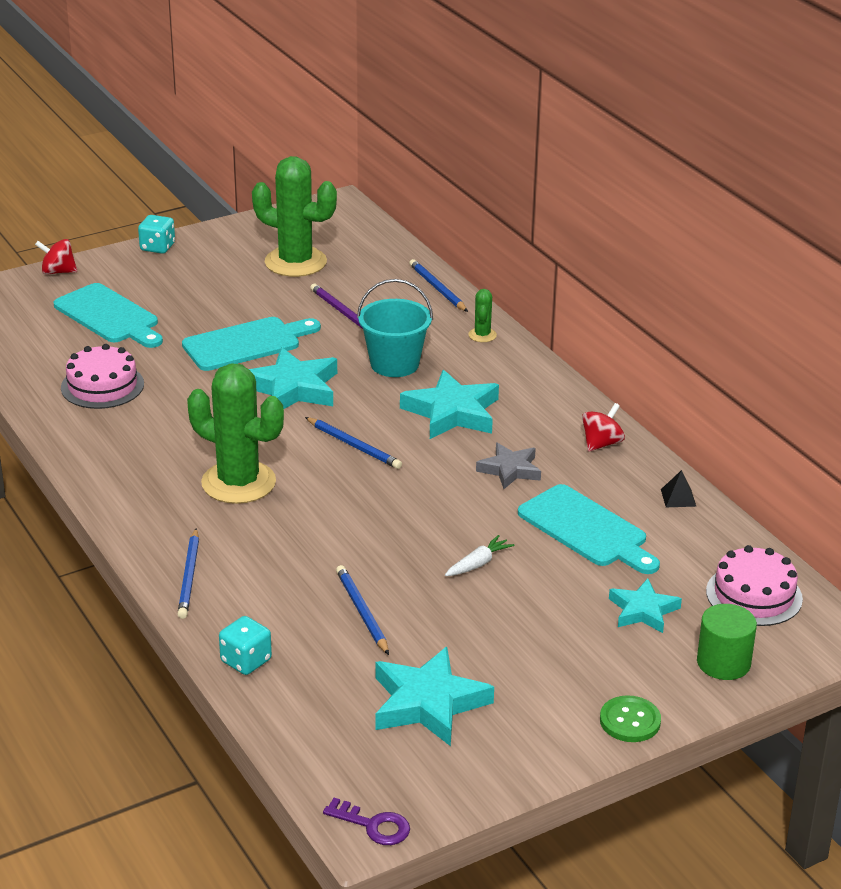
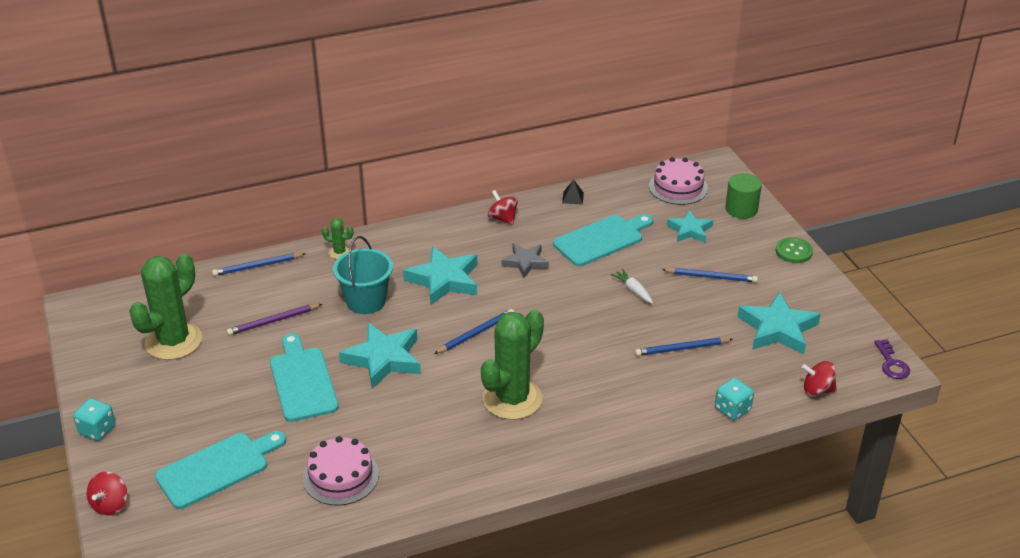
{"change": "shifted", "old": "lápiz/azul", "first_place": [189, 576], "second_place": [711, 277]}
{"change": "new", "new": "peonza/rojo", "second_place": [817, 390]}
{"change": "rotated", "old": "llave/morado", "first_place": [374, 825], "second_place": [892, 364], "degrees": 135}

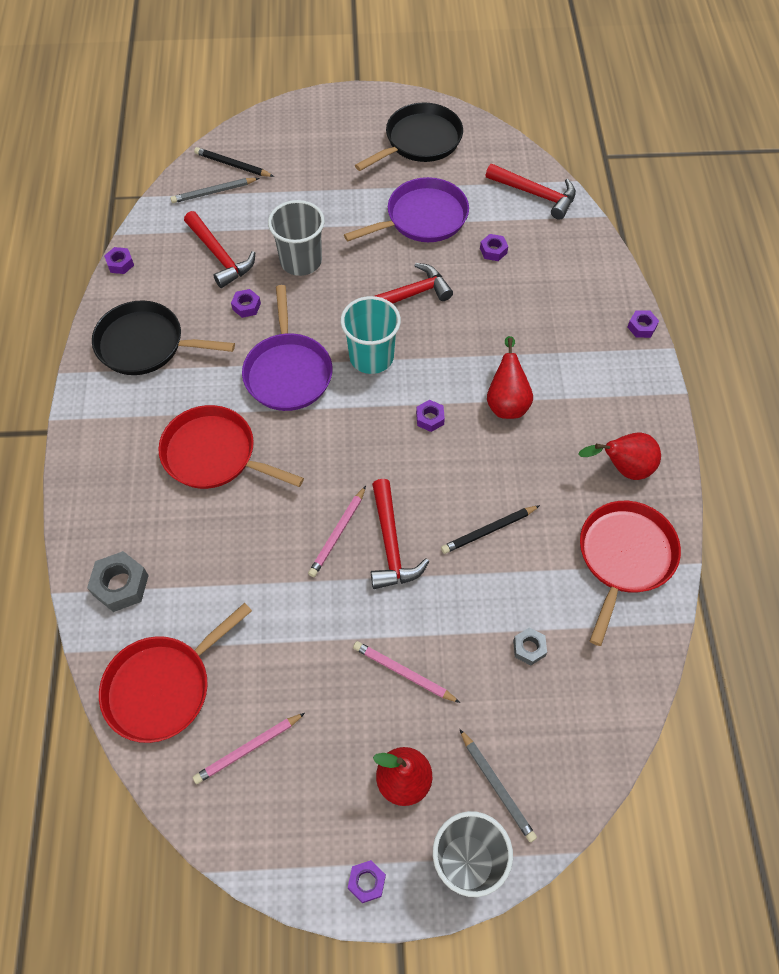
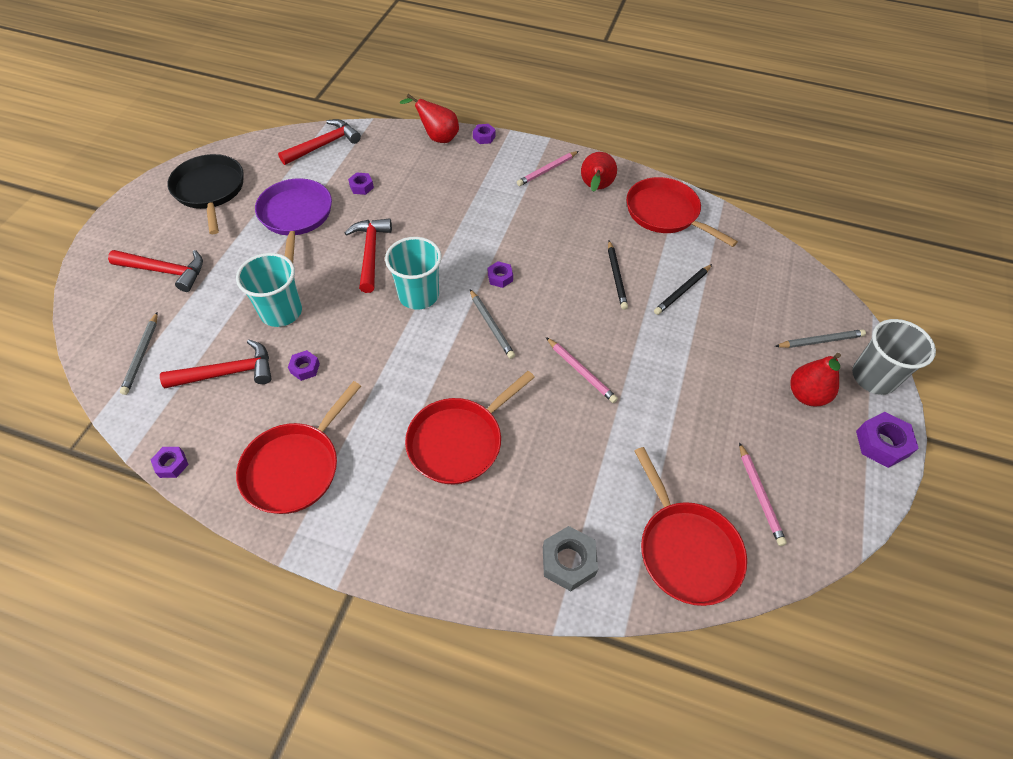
{"change": "shifted", "old": "martillo/rojo", "first_place": [391, 544], "second_place": [165, 271]}
{"change": "repainted", "old": "vaso/gris", "new": "vaso/turquesa", "first_place": [301, 261], "second_place": [281, 311]}
{"change": "repainted", "old": "sartén/negro", "new": "sartén/rojo", "first_place": [145, 344], "second_place": [295, 467]}
{"change": "shifted", "old": "pera/rojo", "first_place": [507, 402], "second_place": [437, 137]}
{"change": "new", "new": "lápiz/gris", "second_place": [491, 326]}
{"change": "shifted", "old": "lápiz/rosa", "first_place": [403, 672], "second_place": [547, 170]}
{"change": "shifted", "old": "lápiz/negro", "first_place": [232, 165], "second_place": [682, 291]}
{"change": "scaled", "old": "tuerca/morado", "first_place": [366, 882], "second_place": [881, 444], "factor": 1.68}
{"change": "gone", "old": "sartén/morado", "first_place": [288, 372]}
{"change": "gone", "old": "tuerca/gris", "first_place": [529, 648]}

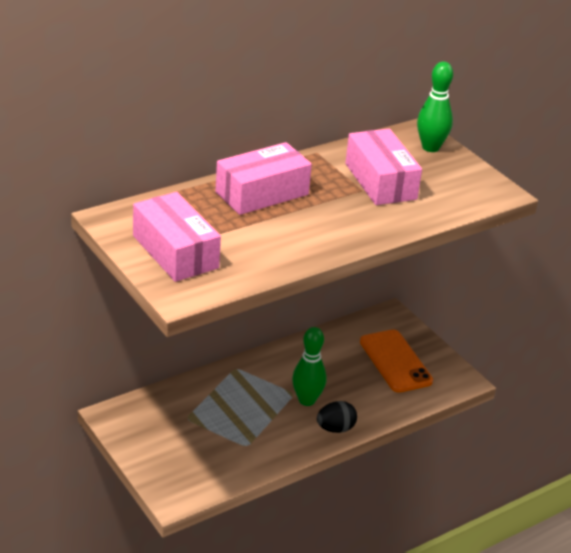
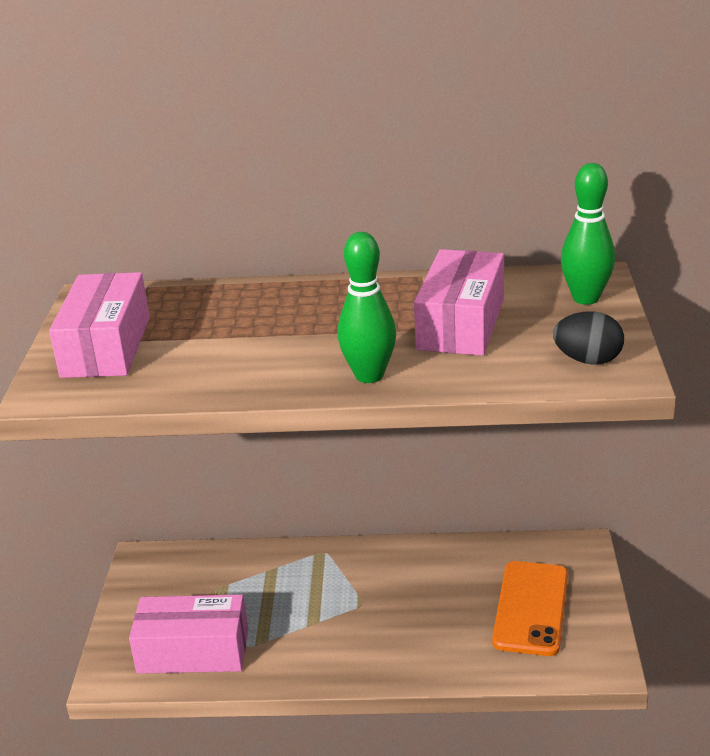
{"change": "shifted", "old": "caja/rosa", "first_place": [262, 193], "second_place": [193, 651]}
{"change": "shifted", "old": "bolo/verde", "first_place": [307, 400], "second_place": [369, 375]}
{"change": "shifted", "old": "huevo/negro", "first_place": [335, 428], "second_place": [588, 360]}

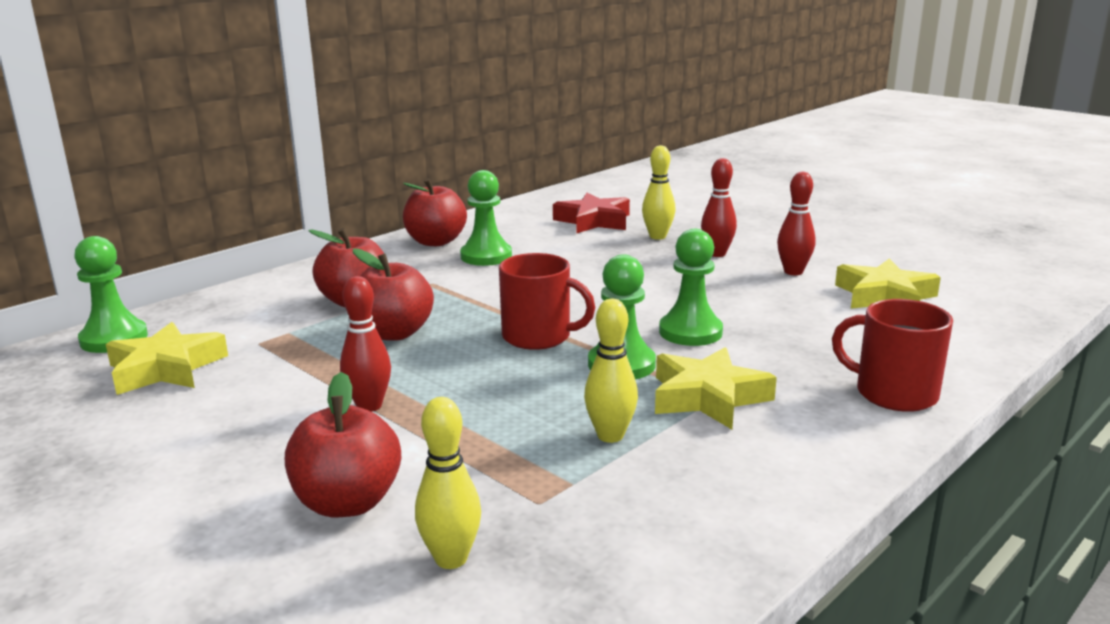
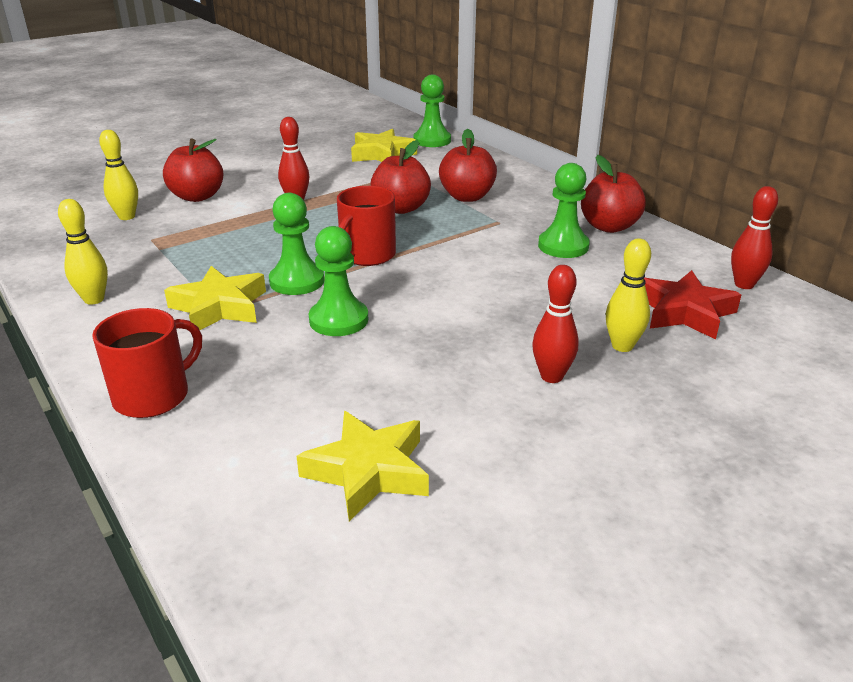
{"change": "shifted", "old": "bolo/amarillo", "first_place": [610, 436], "second_place": [94, 299]}
{"change": "shifted", "old": "bolo/rojo", "first_place": [793, 272], "second_place": [744, 284]}

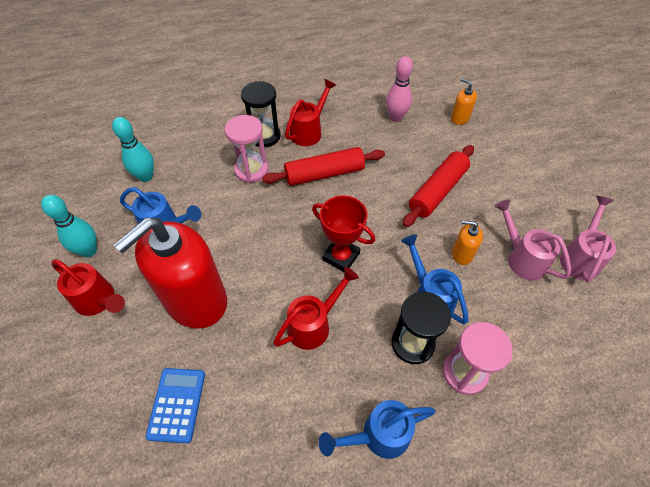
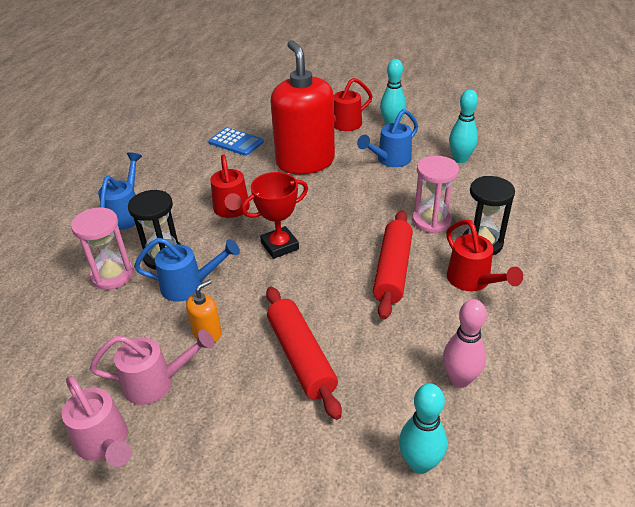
{"change": "swapped", "old": "dispensador de jabón/naranja", "new": "bolo/turquesa", "first_place": [459, 118], "second_place": [419, 463]}

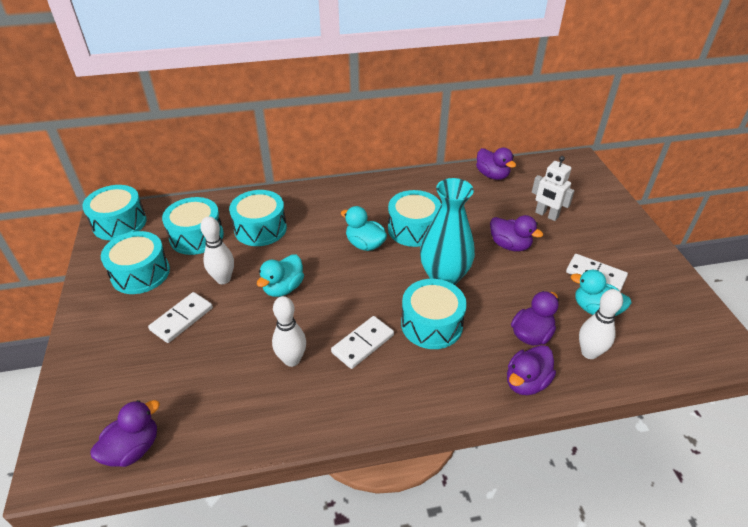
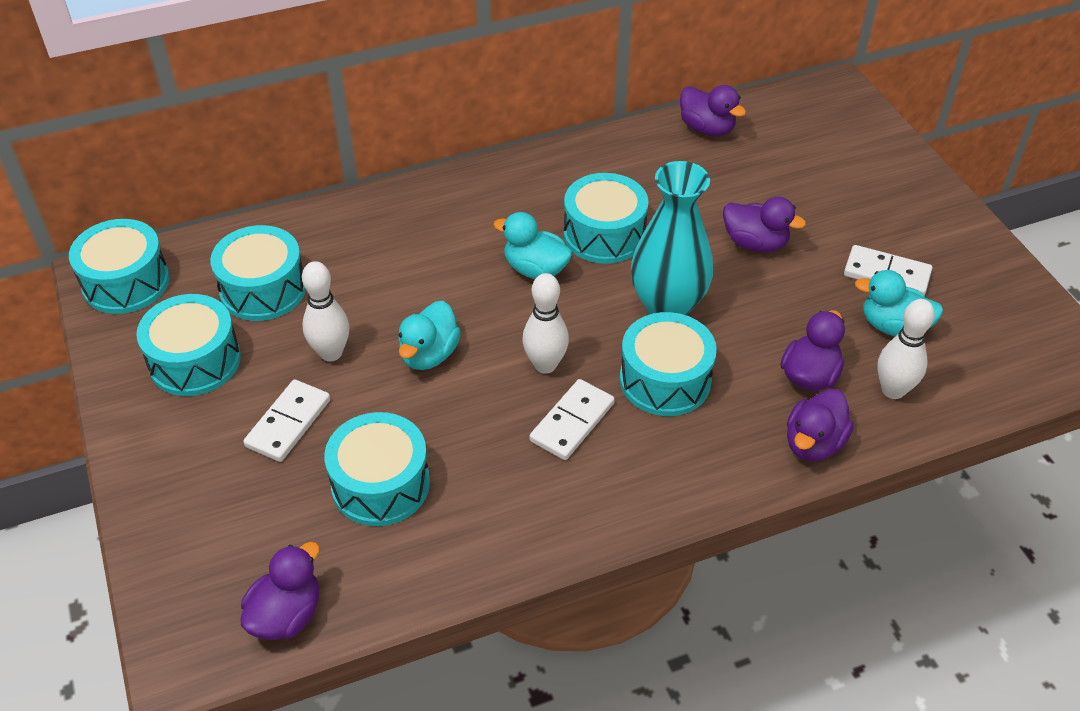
{"change": "shifted", "old": "tambor/turquesa", "first_place": [260, 228], "second_place": [380, 484]}
{"change": "shifted", "old": "bolo/blanco", "first_place": [292, 360], "second_place": [545, 365]}
{"change": "gone", "old": "robot/blanco", "first_place": [546, 215]}

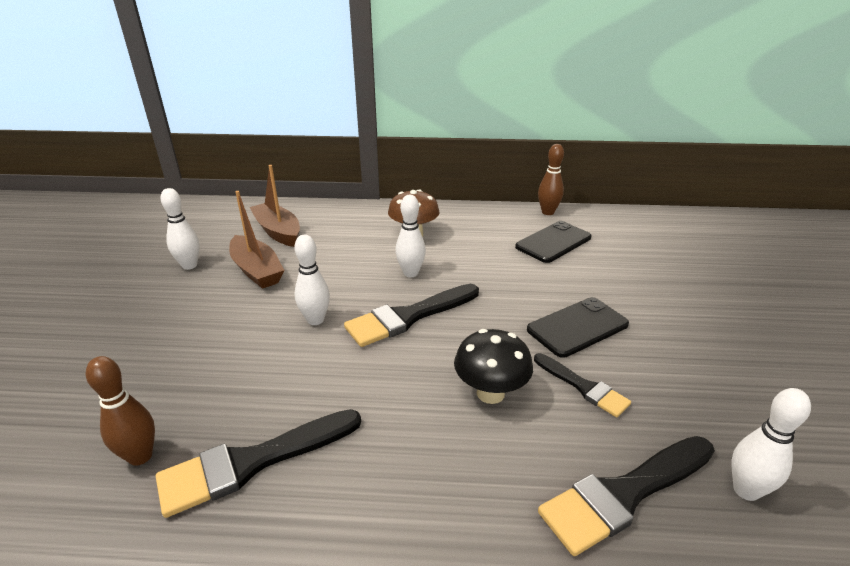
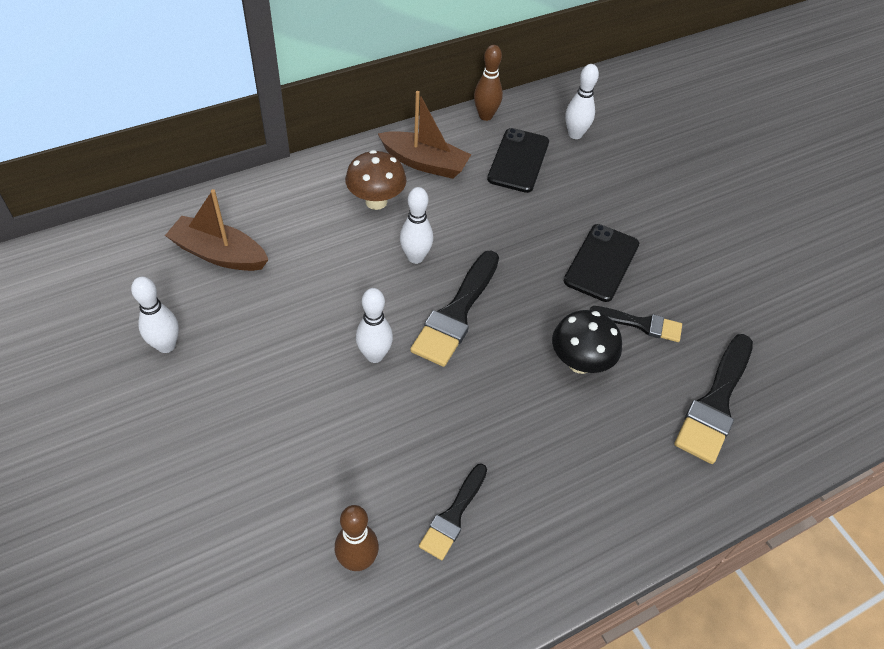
{"change": "shifted", "old": "barco/marrón", "first_place": [256, 270], "second_place": [424, 163]}
{"change": "scaled", "old": "pincel/negro", "first_place": [253, 462], "second_place": [453, 515], "factor": 0.6}
{"change": "shifted", "old": "bolo/blanco", "first_place": [746, 490], "second_place": [575, 134]}

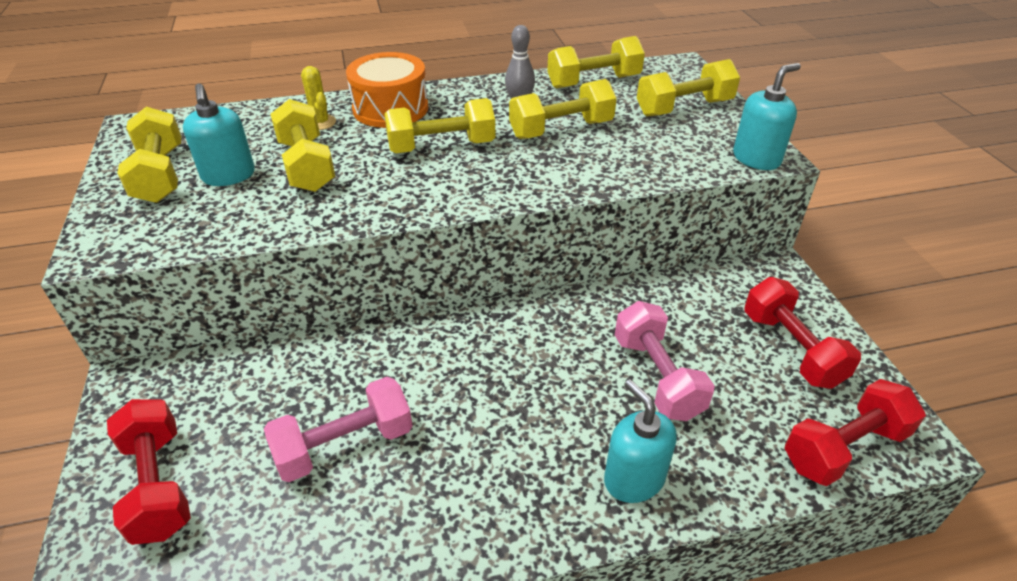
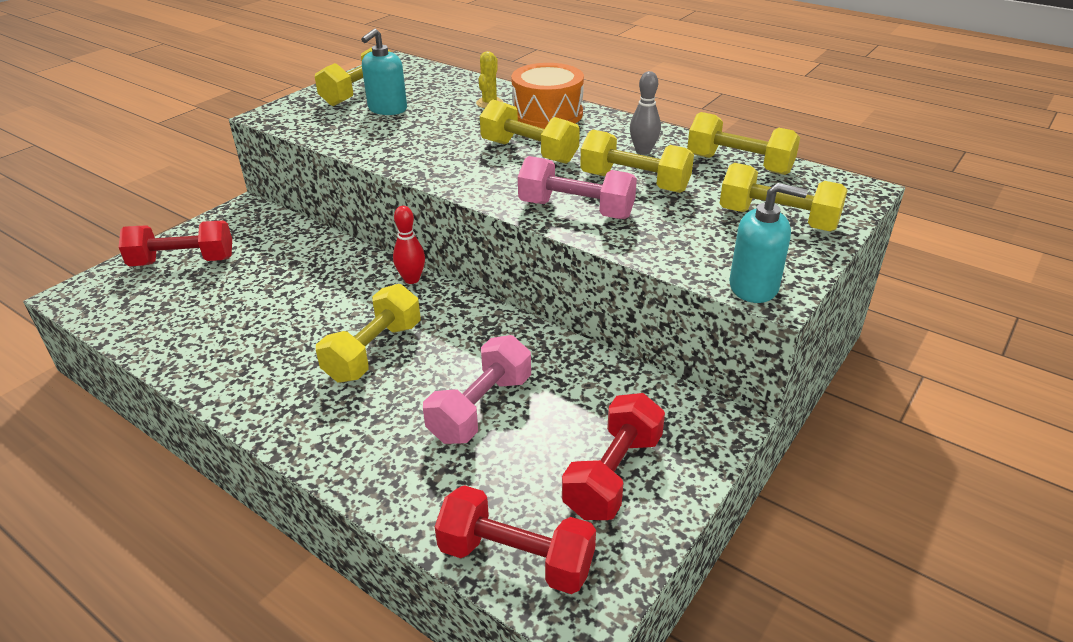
{"change": "rotated", "old": "mancuerna/rojo", "first_place": [158, 485], "second_place": [183, 261], "degrees": 60}
{"change": "shifted", "old": "mancuerna/amarillo", "first_place": [306, 165], "second_place": [374, 352]}
{"change": "new", "new": "bolo/rojo", "second_place": [411, 279]}
{"change": "shifted", "old": "mancuerna/rosa", "first_place": [345, 445], "second_place": [576, 210]}
{"change": "gone", "old": "dispensador de jabón/turquesa", "first_place": [633, 479]}

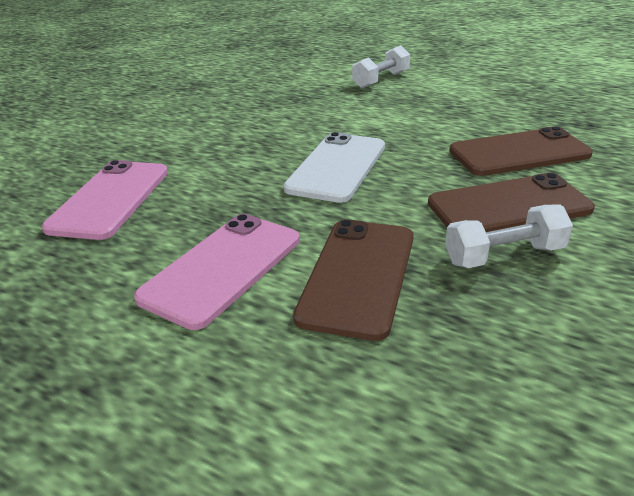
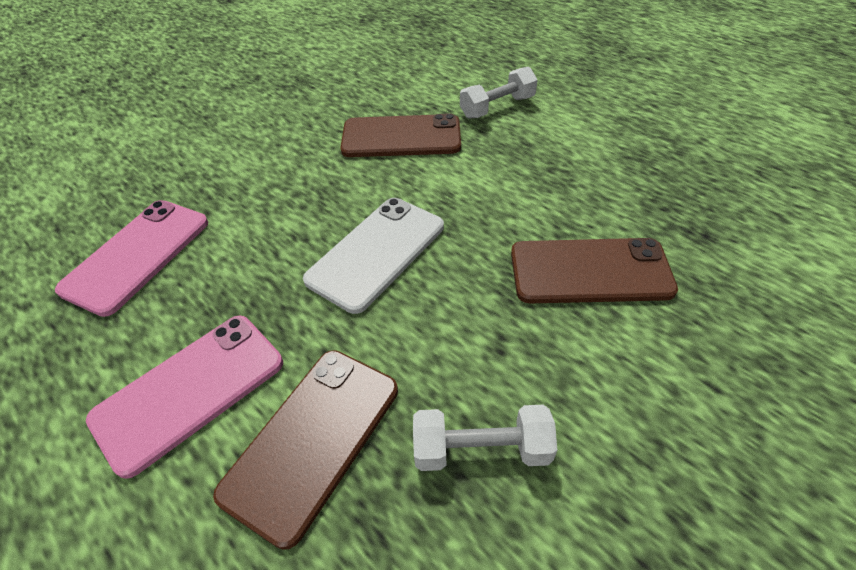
{"change": "shifted", "old": "móvil/marrón", "first_place": [508, 206], "second_place": [401, 137]}

